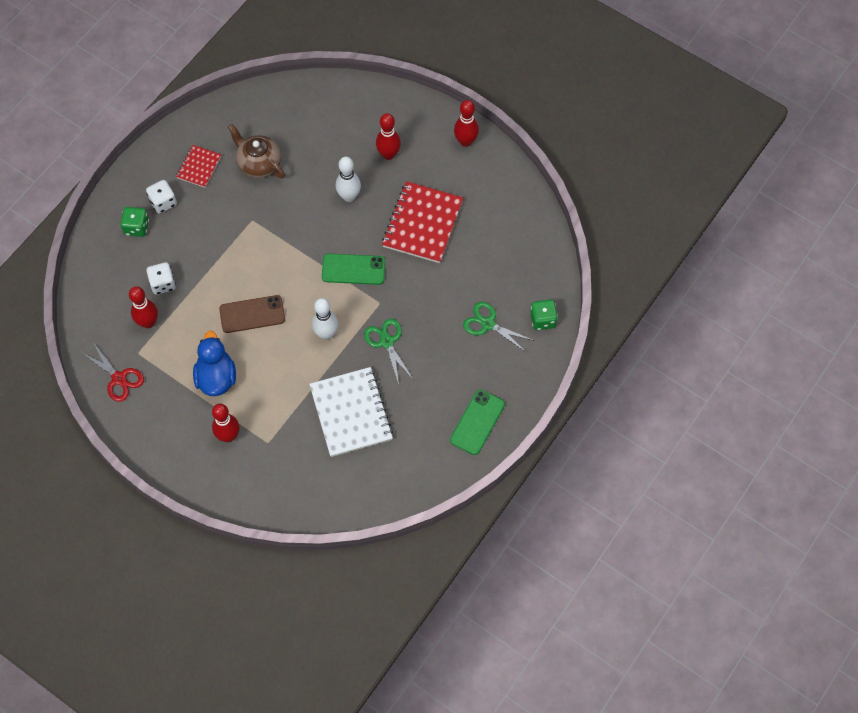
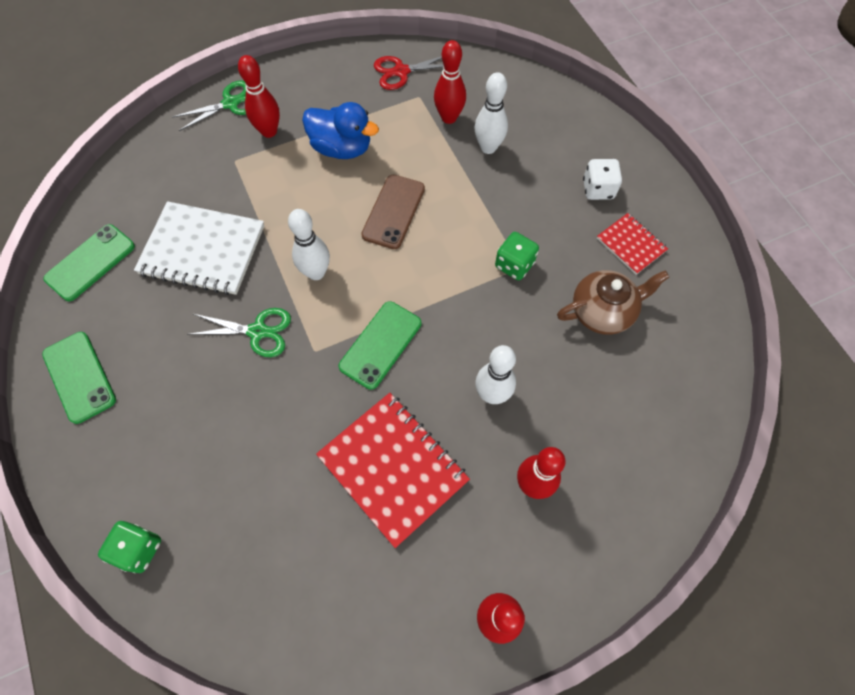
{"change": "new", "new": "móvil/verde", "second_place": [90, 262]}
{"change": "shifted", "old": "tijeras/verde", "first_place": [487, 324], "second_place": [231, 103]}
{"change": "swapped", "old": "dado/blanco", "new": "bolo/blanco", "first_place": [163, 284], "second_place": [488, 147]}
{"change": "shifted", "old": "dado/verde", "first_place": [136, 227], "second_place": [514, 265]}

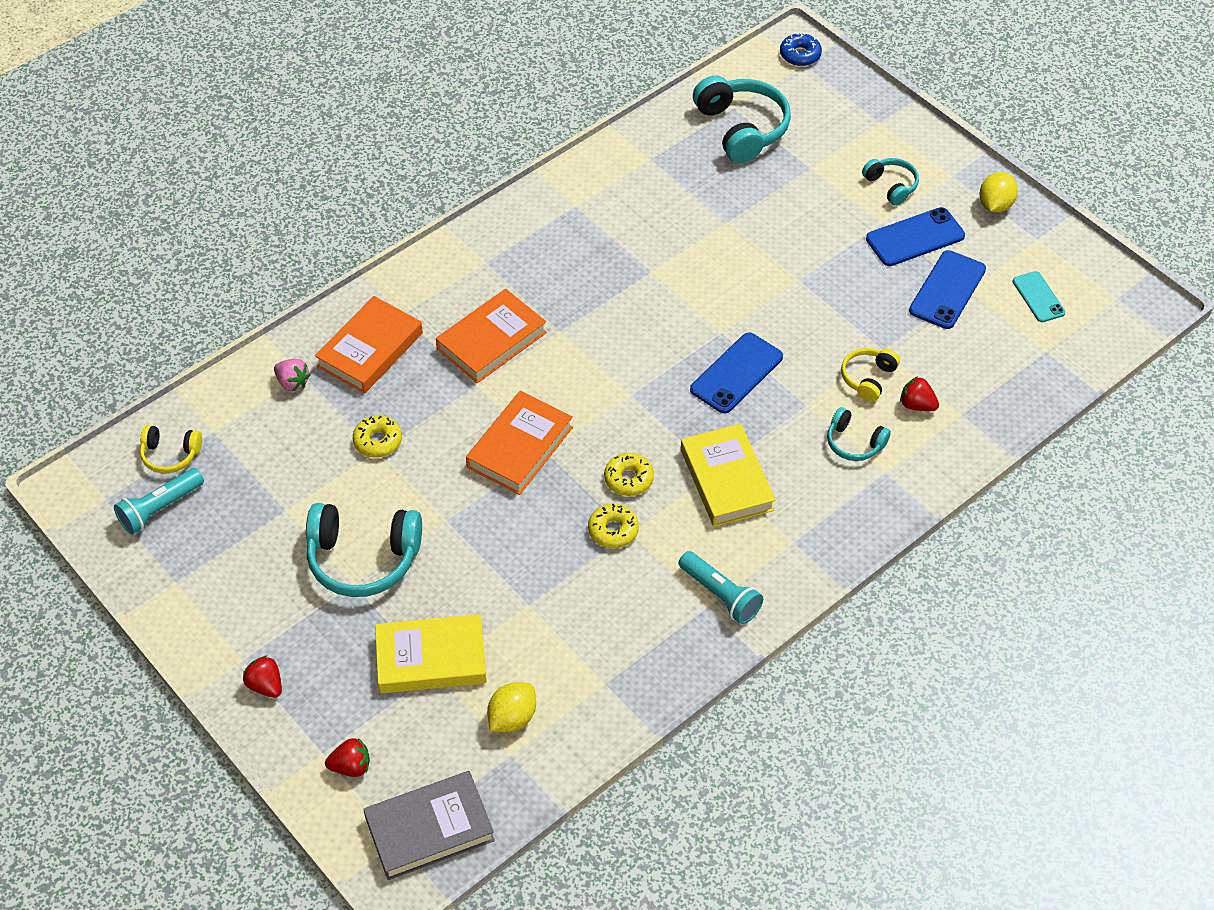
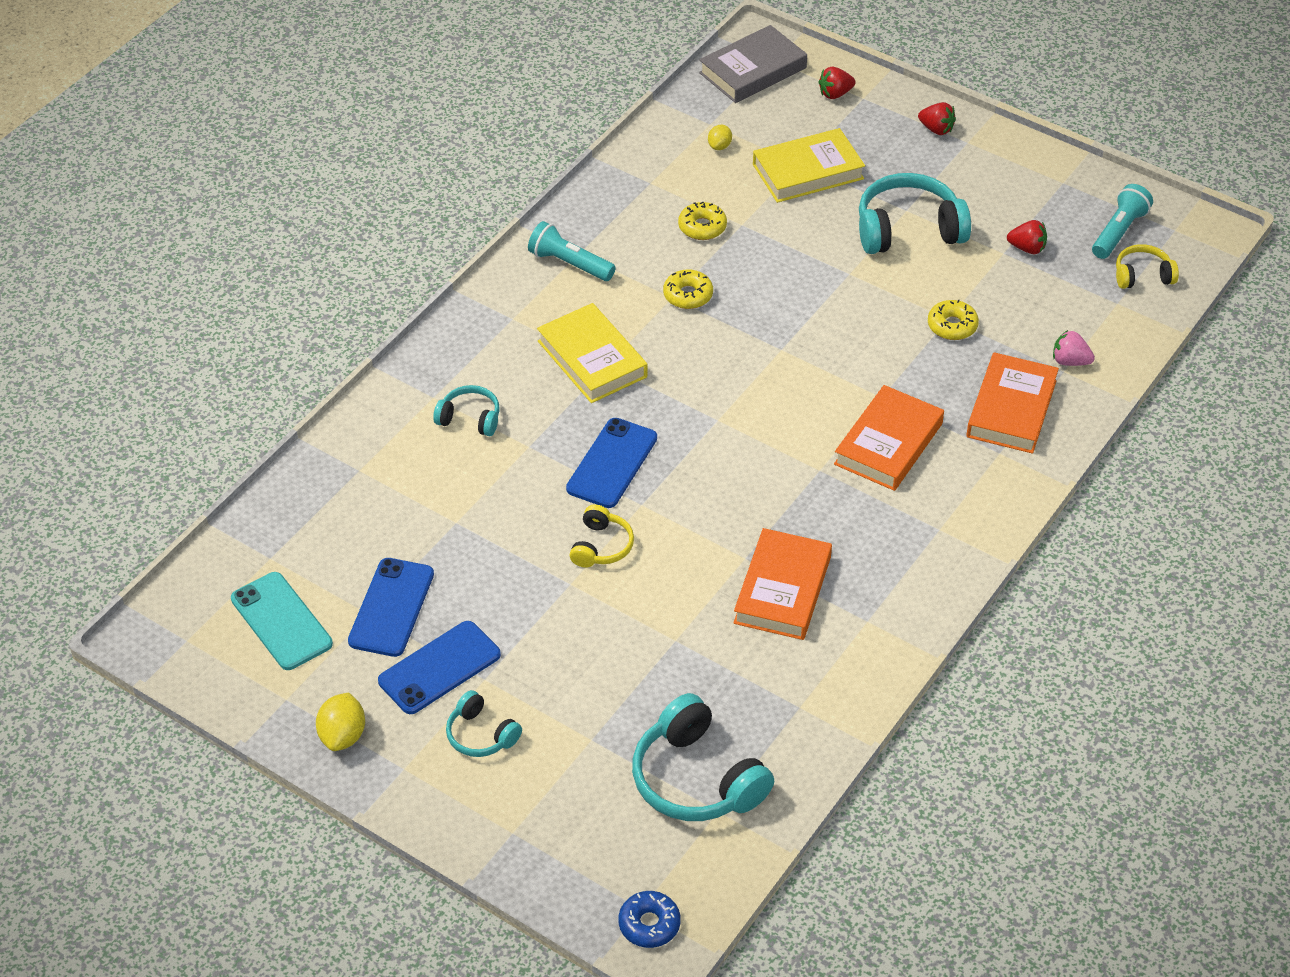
{"change": "scaled", "old": "móvil/turquesa", "first_place": [1038, 297], "second_place": [281, 621], "factor": 1.56}
{"change": "shifted", "old": "auriculares/amarillo", "first_place": [868, 378], "second_place": [601, 546]}
{"change": "shifted", "old": "rosquilla/amarillo", "first_place": [628, 479], "second_place": [702, 227]}
{"change": "scaled", "old": "limón/amarillo", "first_place": [512, 718], "second_place": [719, 146], "factor": 0.61}
{"change": "shifted", "old": "libro/naranja", "first_place": [520, 447], "second_place": [782, 590]}
{"change": "shifted", "old": "fresa/rojo", "first_place": [917, 405], "second_place": [1027, 248]}

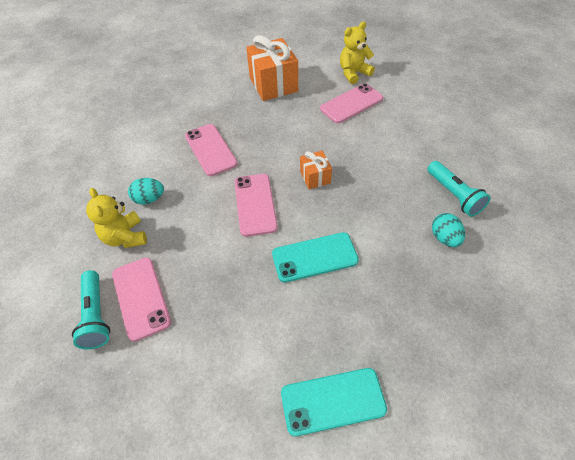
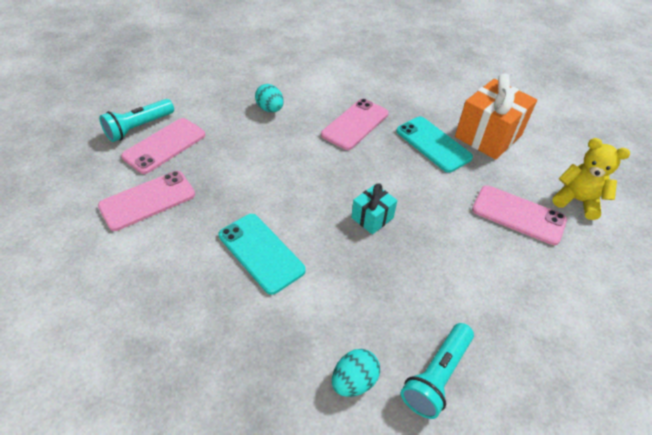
{"change": "shifted", "old": "móvil/rosa", "first_place": [255, 204], "second_place": [147, 200]}
{"change": "repainted", "old": "regalo/naranja", "new": "regalo/turquesa", "first_place": [315, 177], "second_place": [372, 218]}
{"change": "shifted", "old": "móvil/turquesa", "first_place": [333, 401], "second_place": [433, 144]}
{"change": "gone", "old": "osito/amarillo", "first_place": [125, 237]}

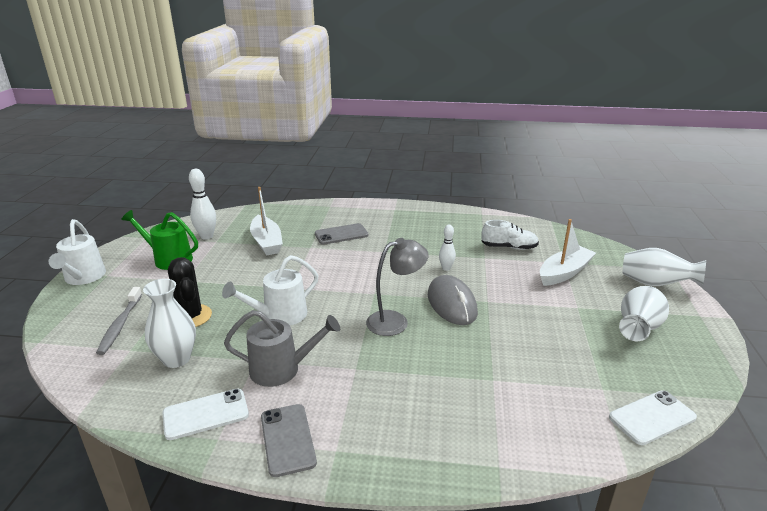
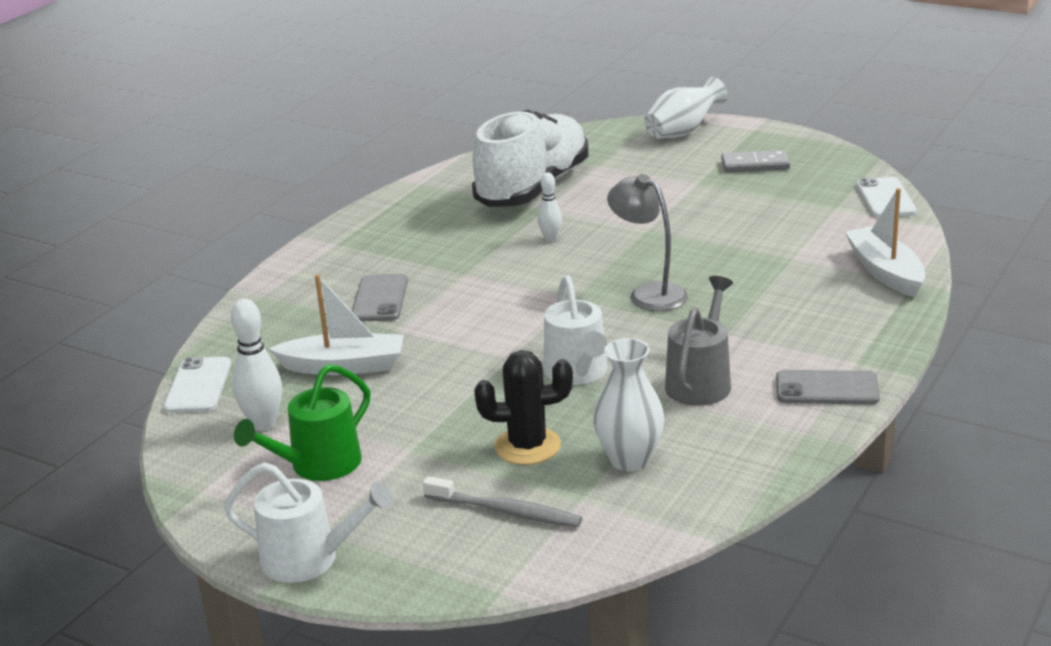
{"change": "shifted", "old": "móvil/blanco", "first_place": [206, 414], "second_place": [198, 386]}
{"change": "scaled", "old": "zapato/blanco", "first_place": [509, 247], "second_place": [533, 188], "factor": 2.11}
{"change": "rotated", "old": "lámpara/gris", "first_place": [395, 321], "second_place": [649, 293], "degrees": -45}
{"change": "swapped", "old": "florero/blanco", "new": "ficha de dominó/gris", "first_place": [638, 328], "second_place": [755, 165]}
{"change": "shifted", "old": "barco/blanco", "first_place": [564, 273], "second_place": [885, 272]}
{"change": "gone", "old": "ratón/gris", "first_place": [452, 304]}

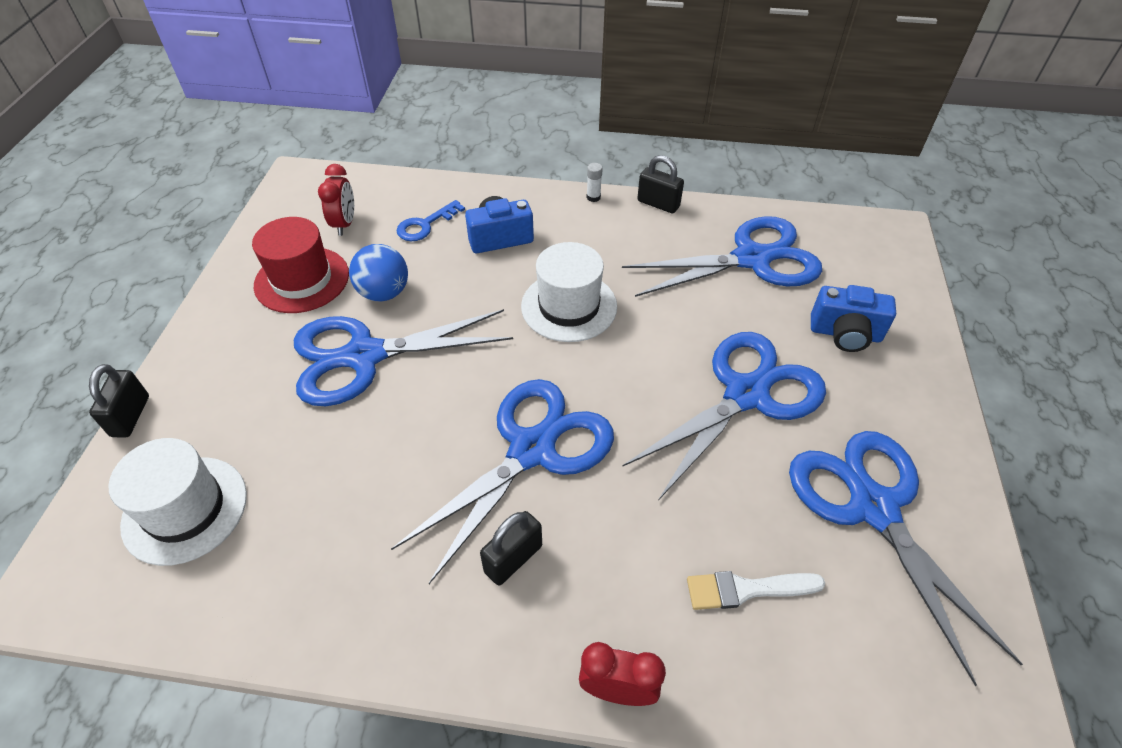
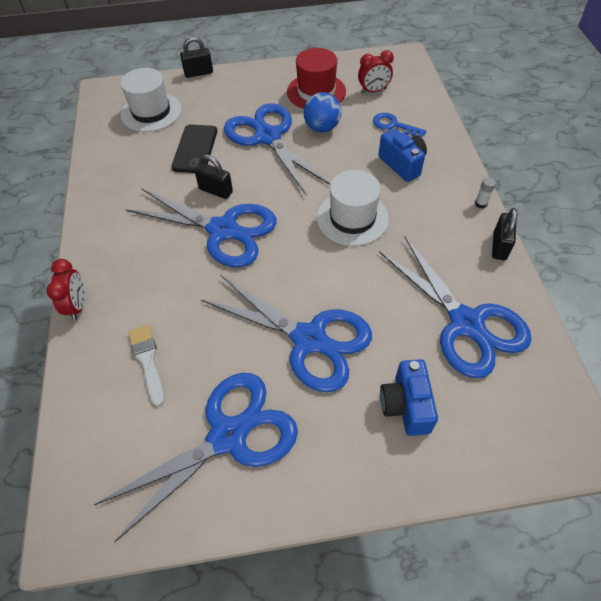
{"change": "new", "new": "móvil/negro", "second_place": [195, 149]}
{"change": "shifted", "old": "candado/negro", "first_place": [513, 559], "second_place": [216, 190]}

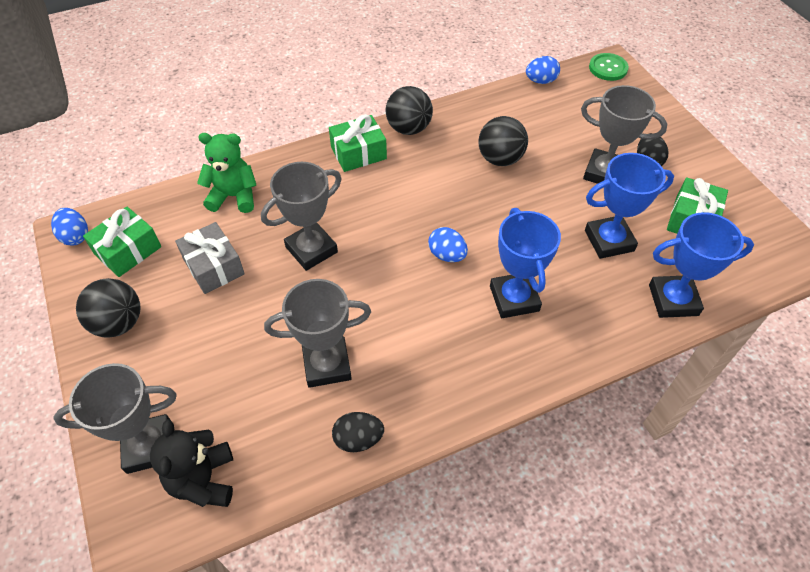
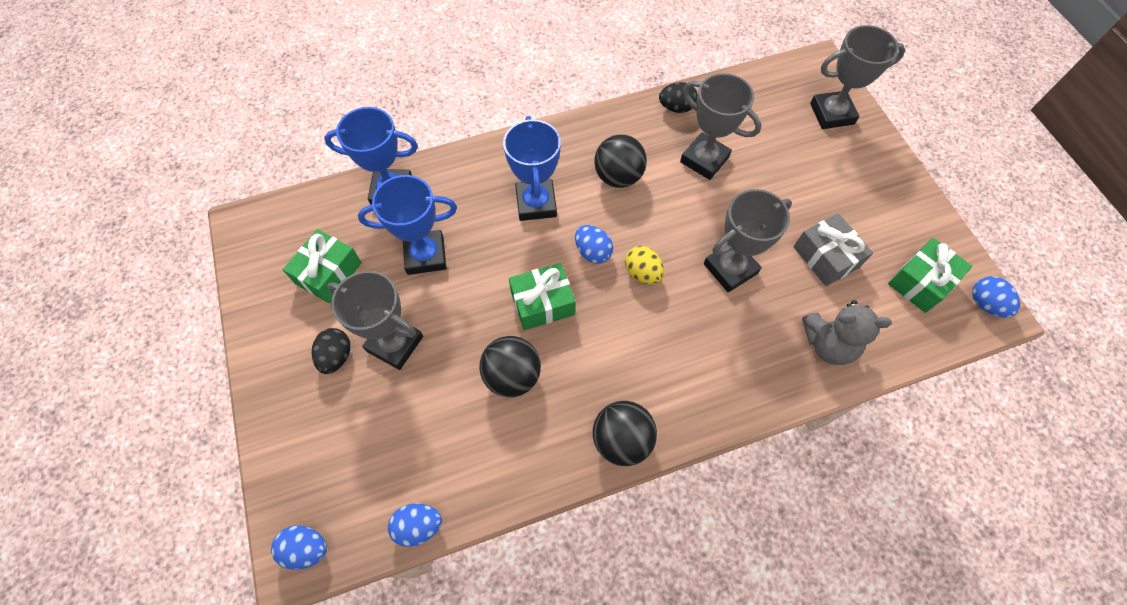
{"change": "swapped", "old": "botón/verde", "new": "huevo/azul", "first_place": [608, 68], "second_place": [307, 548]}
{"change": "shifted", "old": "regalo/verde", "first_place": [358, 153], "second_place": [542, 303]}
{"change": "shifted", "old": "pelota/negro", "first_place": [119, 323], "second_place": [618, 177]}
{"change": "new", "new": "huevo/amarillo", "second_place": [642, 273]}
{"change": "rotated", "old": "trofeo/gris", "first_place": [327, 365], "second_place": [704, 160], "degrees": 45}
{"change": "repainted", "old": "osito/verde", "new": "osito/gris", "first_place": [234, 196], "second_place": [828, 344]}
{"change": "gone", "old": "osito/negro", "first_place": [203, 480]}

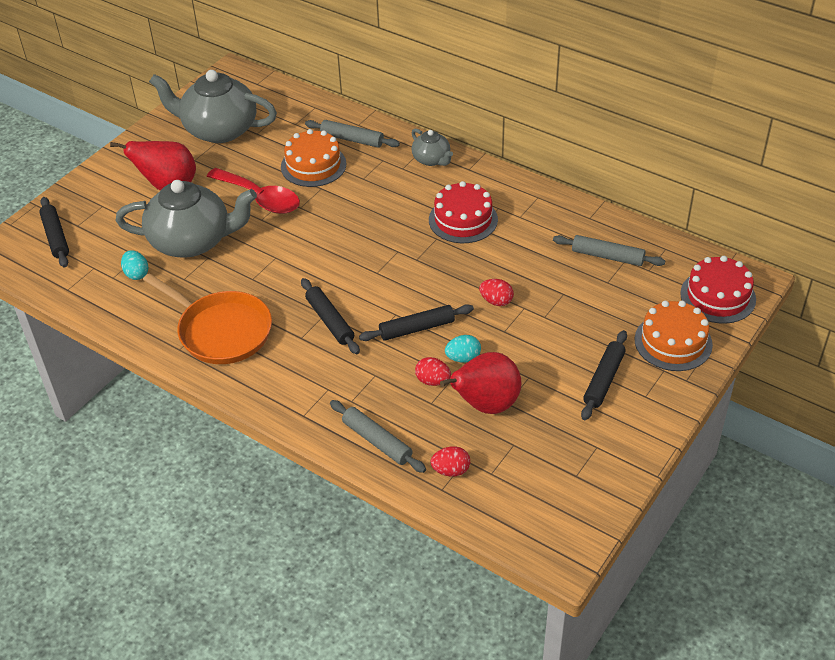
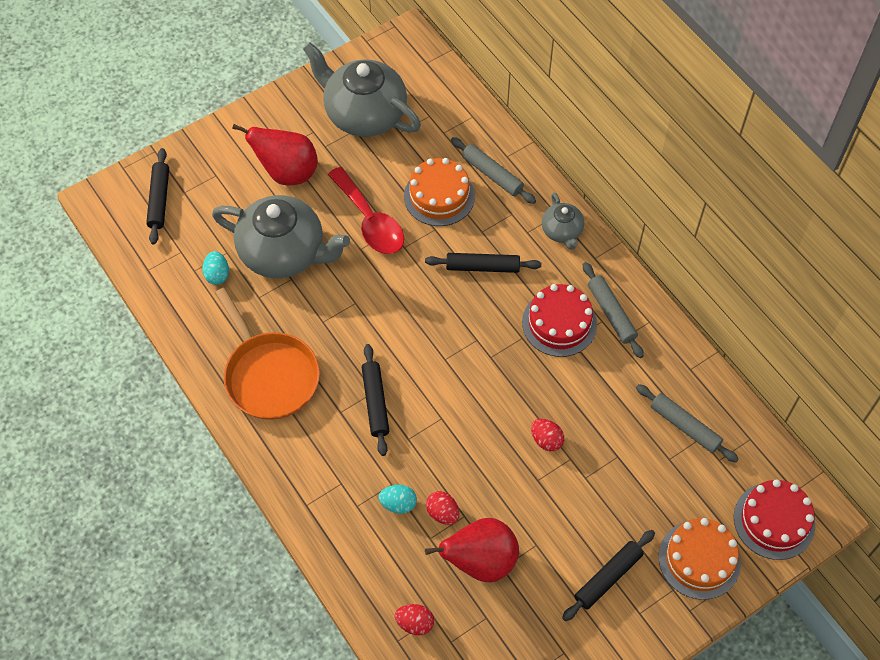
{"change": "shifted", "old": "huevo/turquesa", "first_place": [463, 358], "second_place": [398, 504]}
{"change": "shifted", "old": "rodillo/negro", "first_place": [417, 328], "second_place": [482, 267]}
{"change": "shifted", "old": "rodillo/gris", "first_place": [377, 441], "second_place": [611, 313]}

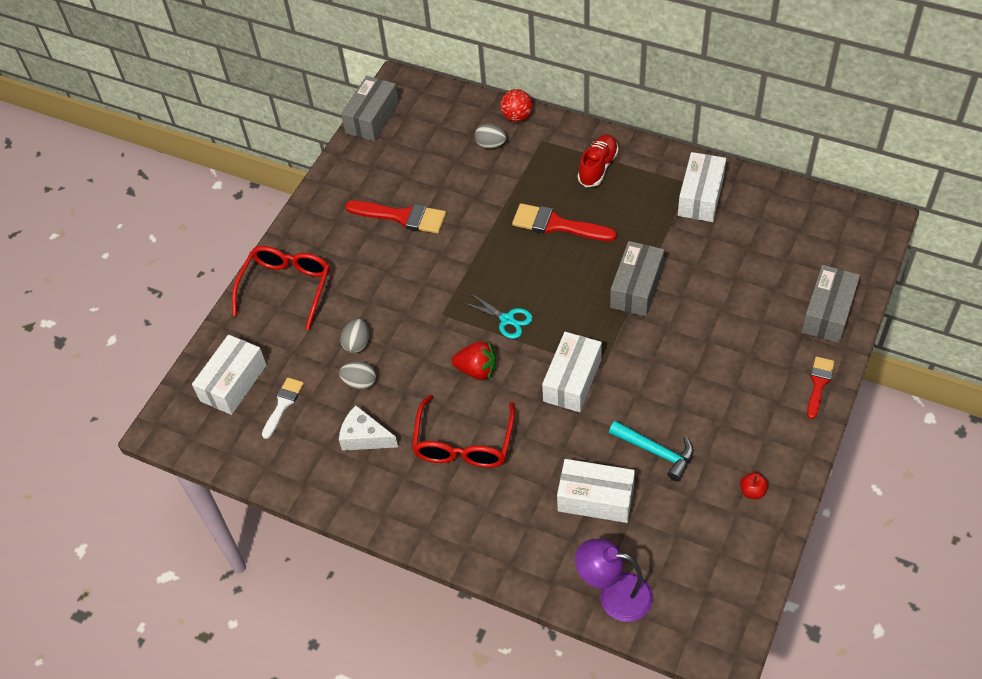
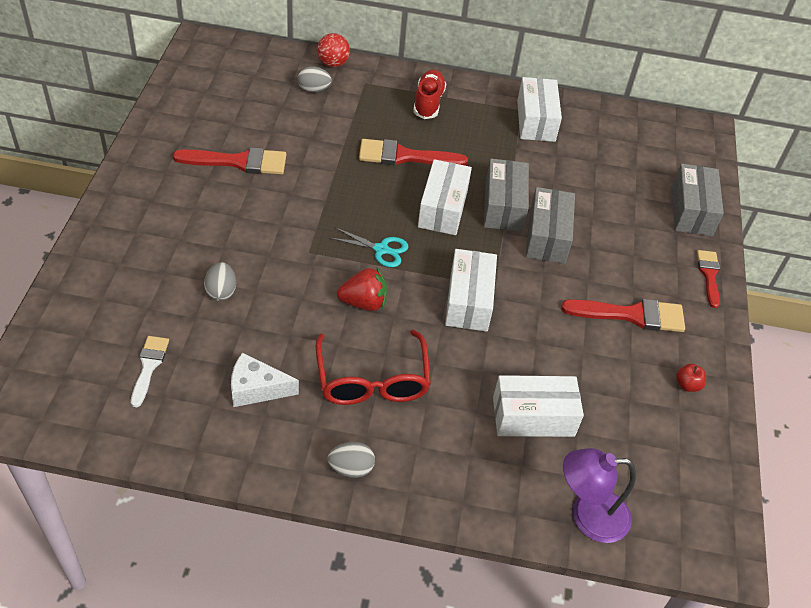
{"change": "shifted", "old": "huevo/gris", "first_place": [360, 382], "second_place": [351, 468]}
{"change": "shifted", "old": "caja/blanco", "first_place": [233, 383], "second_place": [443, 208]}
{"change": "shifted", "old": "caja/gris", "first_place": [372, 118], "second_place": [547, 236]}
{"change": "new", "new": "pincel/rojo", "second_place": [631, 315]}
{"change": "gone", "old": "gafas/rojo", "first_place": [286, 288]}
{"change": "gone", "old": "martillo/turquesa", "first_place": [656, 452]}

